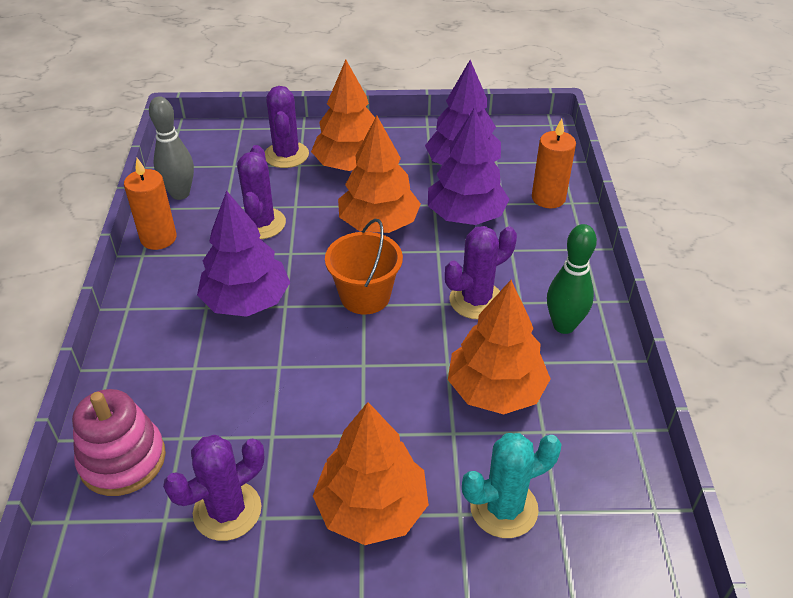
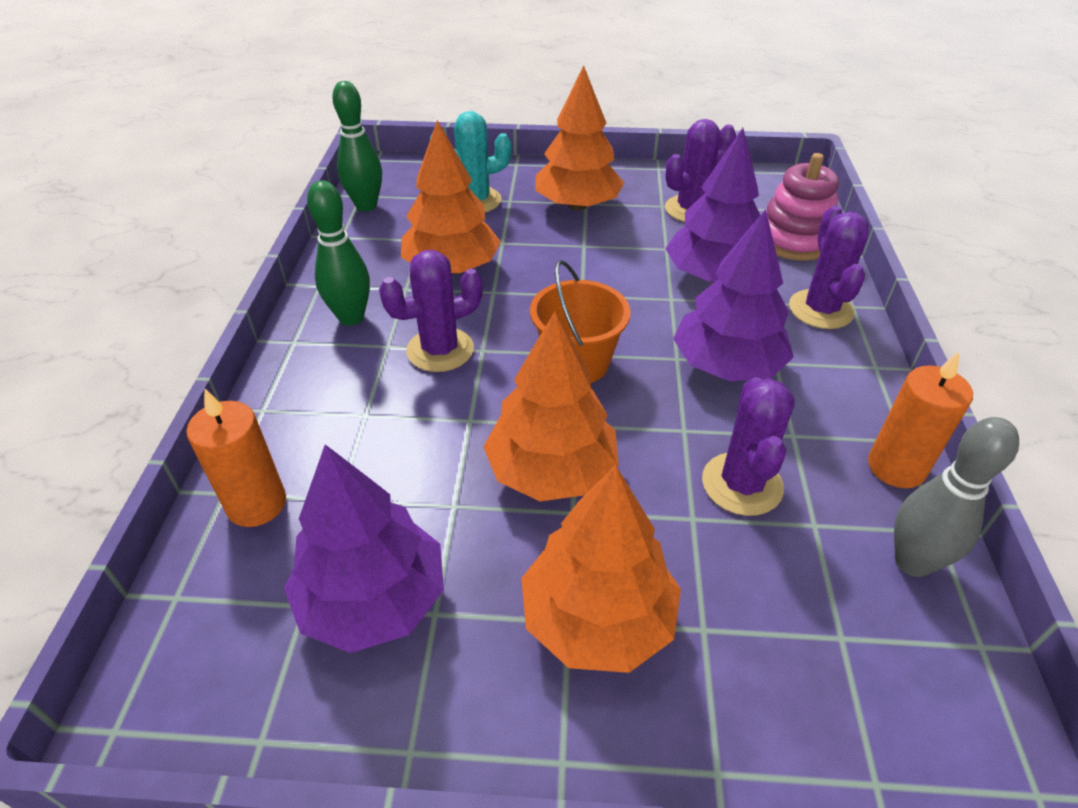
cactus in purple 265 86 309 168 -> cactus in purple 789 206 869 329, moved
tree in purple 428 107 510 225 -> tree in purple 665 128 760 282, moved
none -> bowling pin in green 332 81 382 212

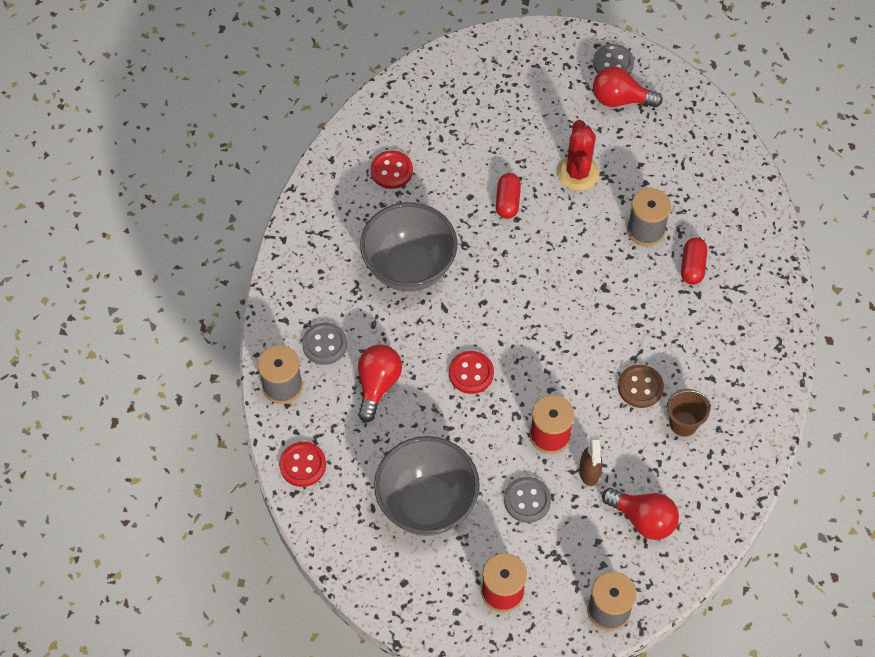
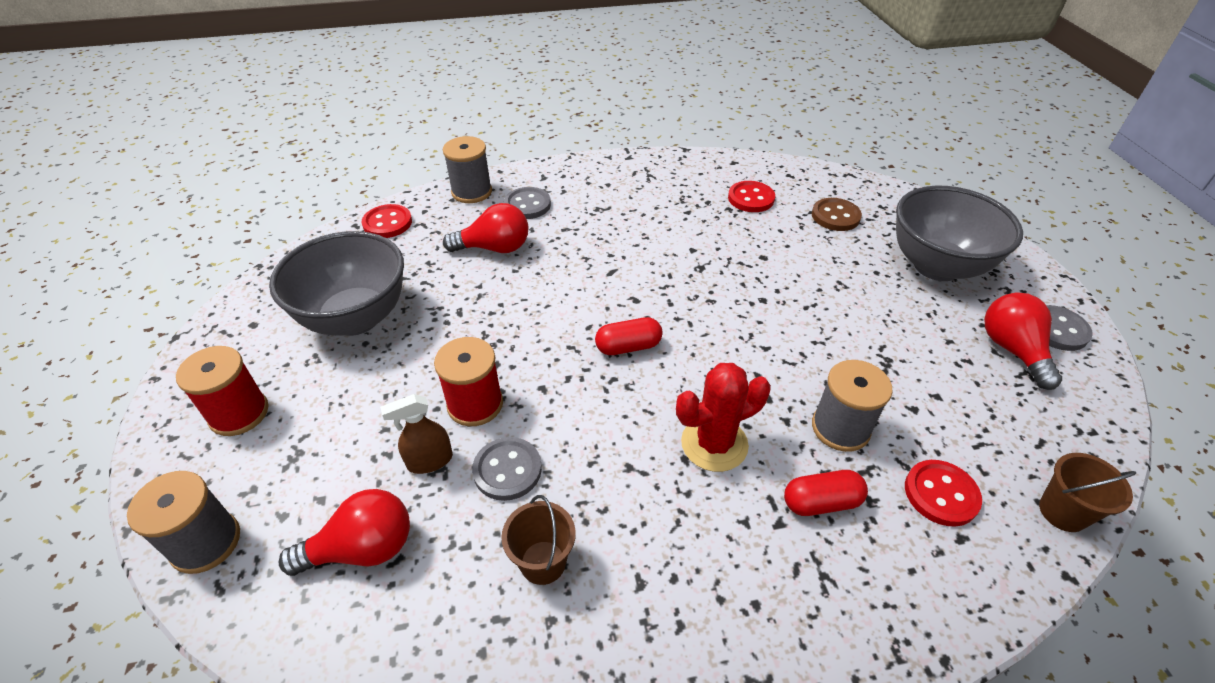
bowl in grey 360 202 457 292 -> bowl in grey 896 186 1023 281, moved
button in red 449 351 494 394 -> button in red 905 460 982 527, moved
capsule in red 496 173 521 219 -> capsule in red 595 317 663 355, moved
button in grey 504 477 551 523 -> button in grey 472 437 542 501, moved
cactus in red 557 120 600 191 -> cactus in red 676 363 771 472, moved
light bulb in red 602 488 679 540 -> light bulb in red 279 489 410 576, 120 degrees counterclockwise
button in brown 618 365 664 408 -> button in brown 812 198 862 231, moved
none -> bucket in brown 1039 453 1136 532

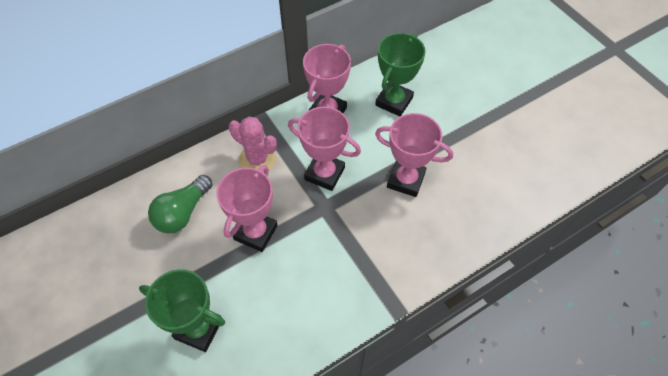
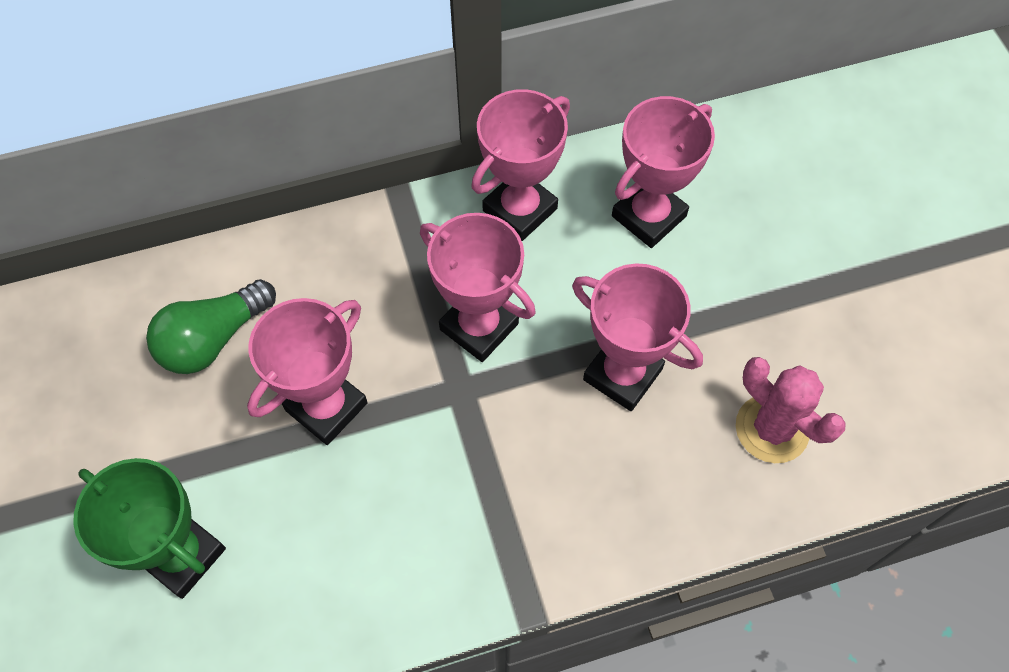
cactus in pink 229 117 277 173 -> cactus in pink 736 357 846 463, moved
trophy in green 375 33 426 116 -> trophy in pink 612 96 715 248

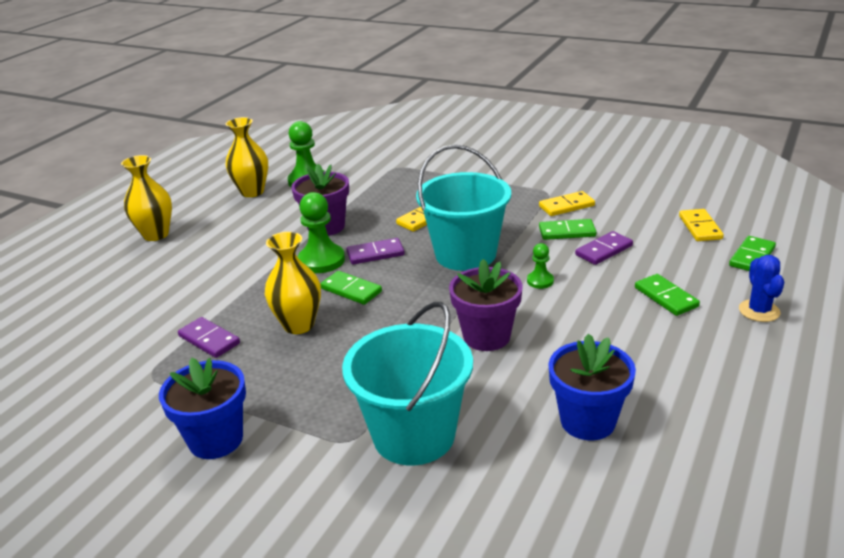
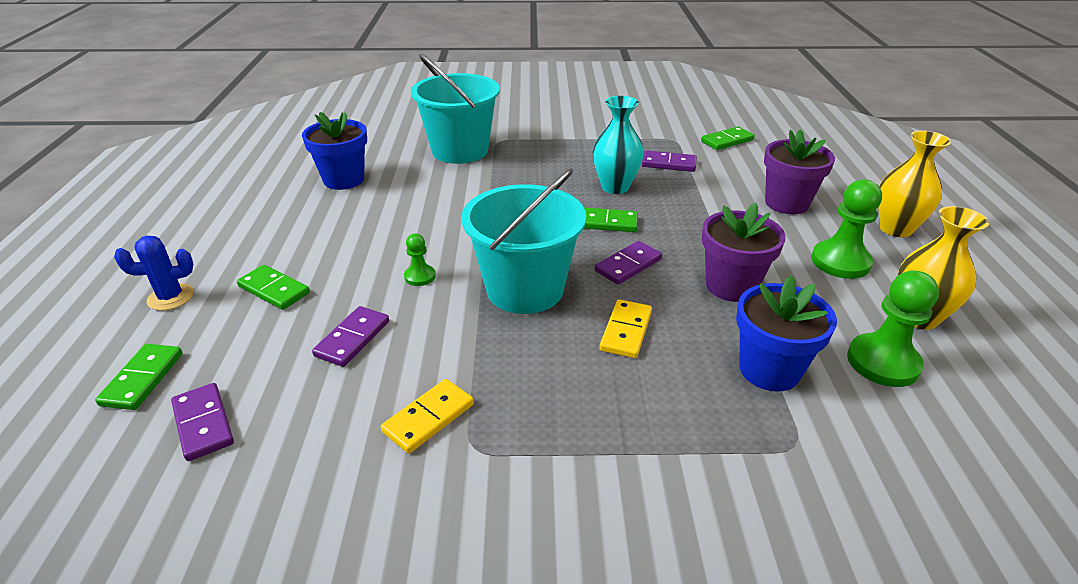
flower pot in blue 159 358 246 459 -> flower pot in blue 736 275 837 392, moved
vase in yellow 265 232 321 334 -> vase in turquoise 593 96 644 194
pawn in green 298 192 345 273 -> pawn in green 811 179 882 279, moved
flower pot in purple 449 259 523 351 -> flower pot in purple 764 130 835 214, moved
domino in green 539 219 596 240 -> domino in green 701 127 755 150, moved
domino in yellow 679 209 724 241 -> domino in purple 171 383 234 461
cactus in blue 739 255 784 322 -> cactus in blue 114 236 194 311, 75 degrees counterclockwise

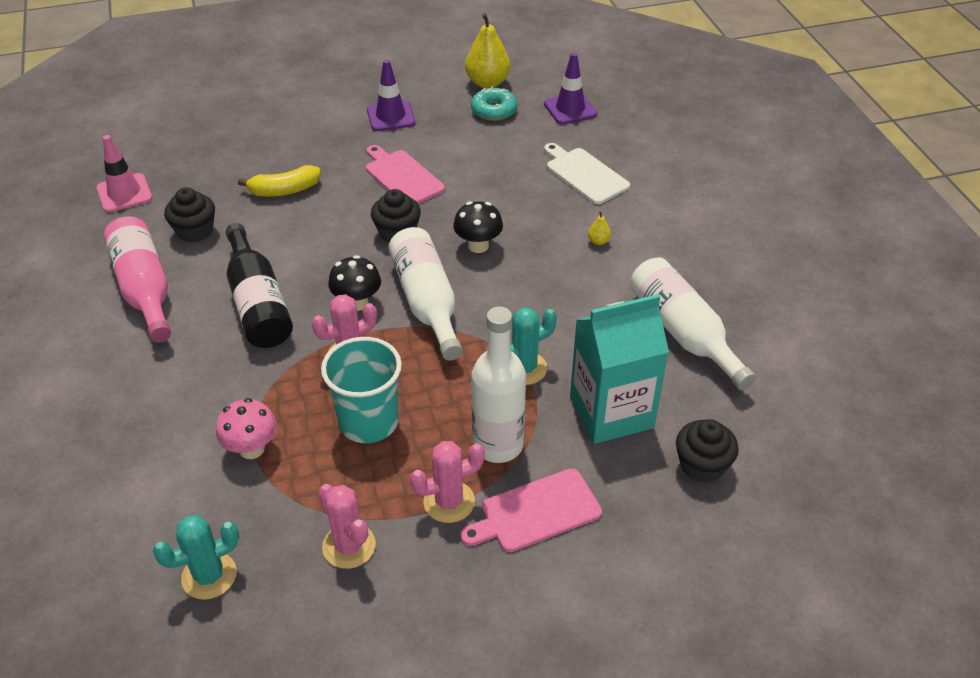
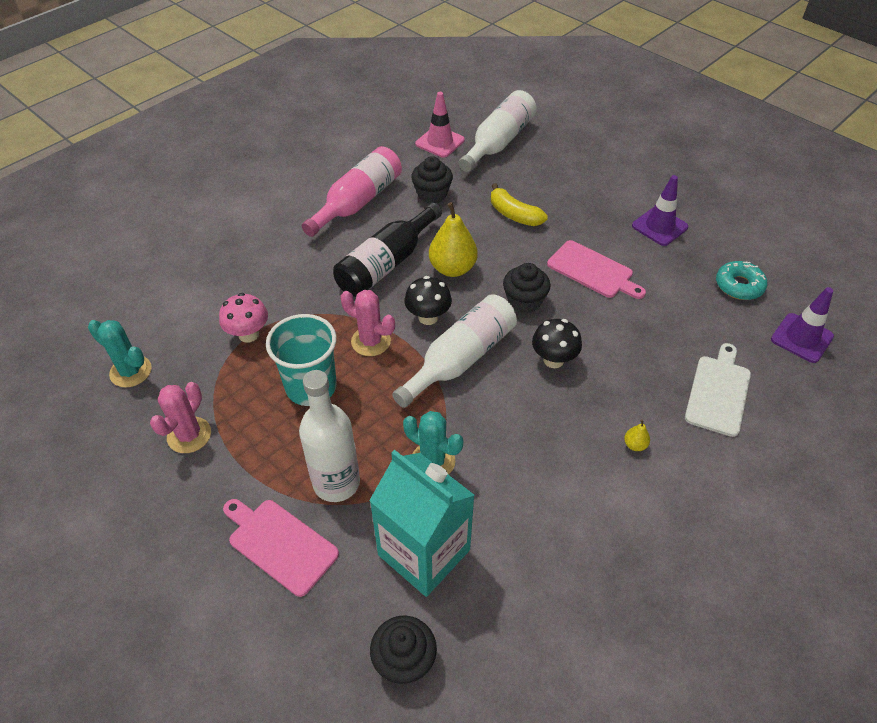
cutting board in pink 366 145 445 204 -> cutting board in pink 547 240 646 299, 105 degrees clockwise
cactus in pink 410 441 485 523 -> none
pear in yellow 465 13 510 89 -> pear in yellow 429 202 478 277, moved
bottle in white 630 257 756 390 -> bottle in white 458 90 537 172, moved

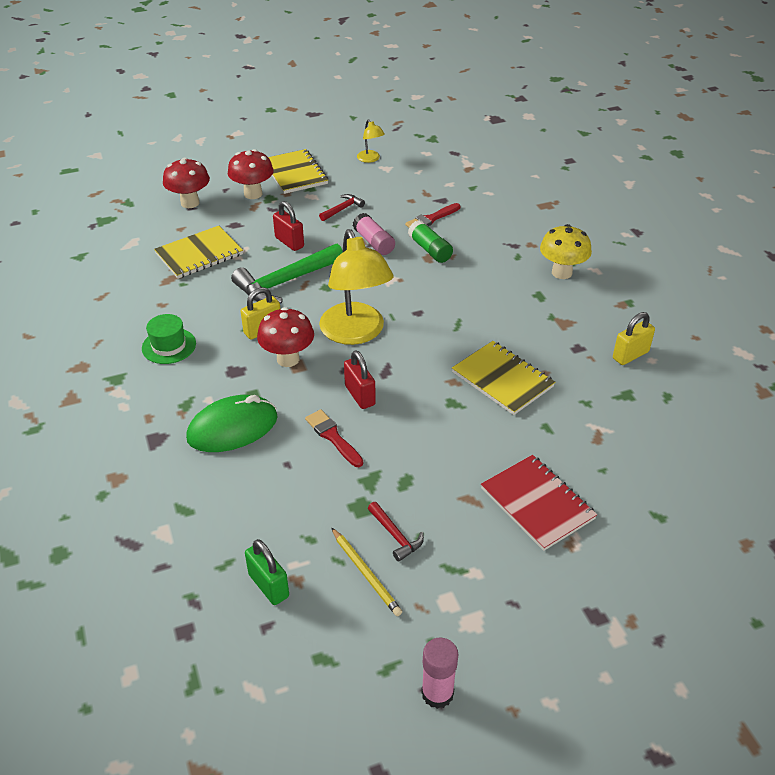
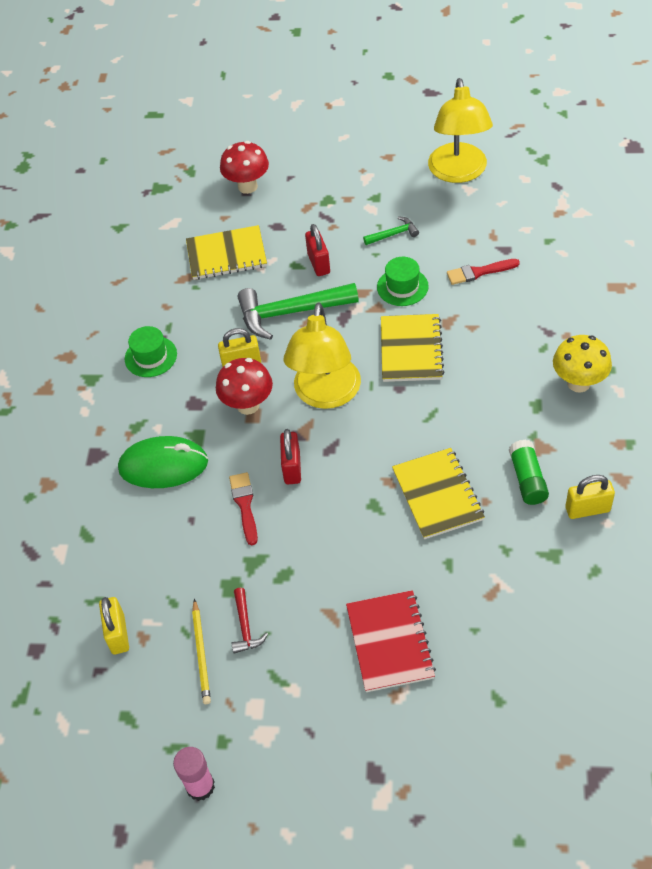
mushroom in red 228 149 274 199 -> none
padlock in green 245 539 289 605 -> padlock in yellow 99 597 129 654
notebook in yellow 268 149 328 194 -> notebook in yellow 381 314 444 382, moved
hammer in red 319 194 365 221 -> hammer in green 363 216 419 245
glue stick in pink 353 213 395 255 -> hat in green 377 257 429 306
lamp in yellow 357 120 385 163 -> lamp in yellow 428 78 493 183, x2.24
glue stick in green 408 220 453 263 -> glue stick in green 509 440 549 505, moved

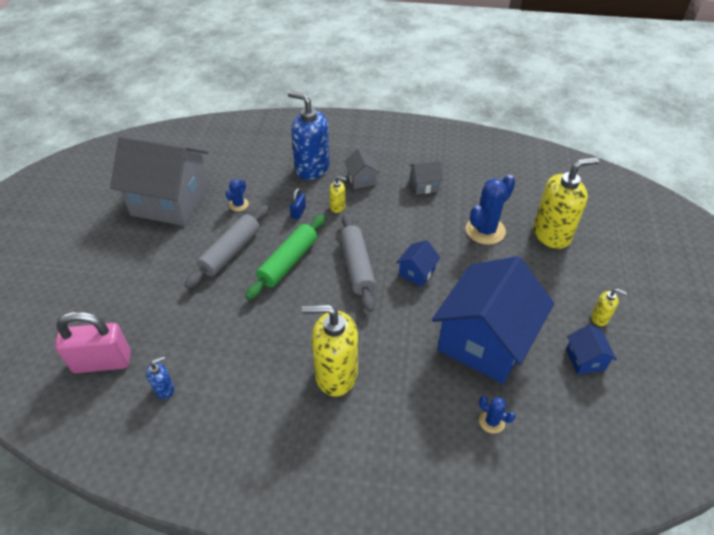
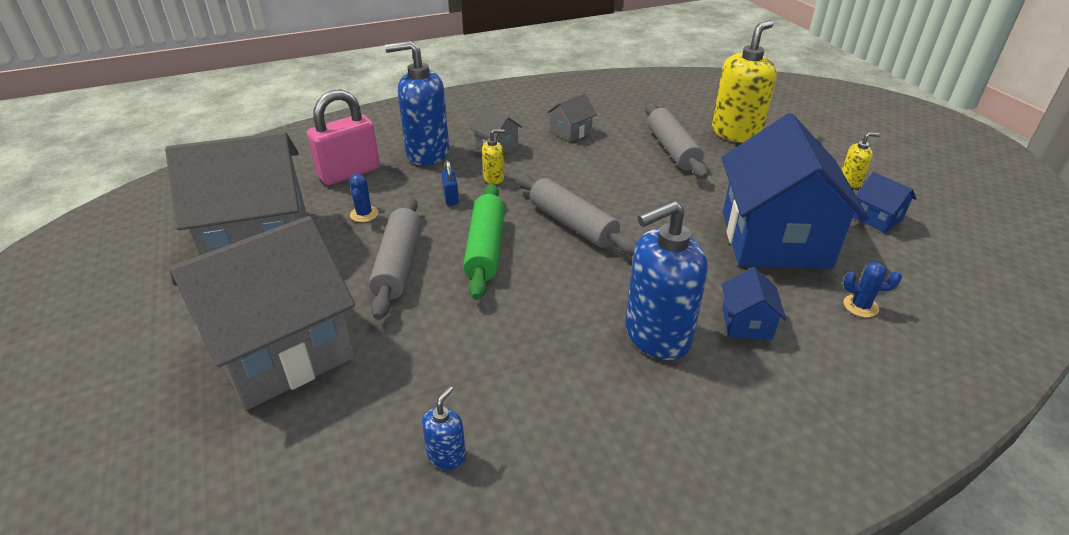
padlock in pink 55 311 131 373 -> padlock in pink 307 89 380 185, moved
soap dispenser in yellow 302 304 358 397 -> soap dispenser in blue 625 200 707 360
house in blue 396 240 441 287 -> house in blue 722 267 787 340, moved
cactus in blue 466 175 515 245 -> rolling pin in grey 645 103 708 179
none -> house in grey 169 216 355 410

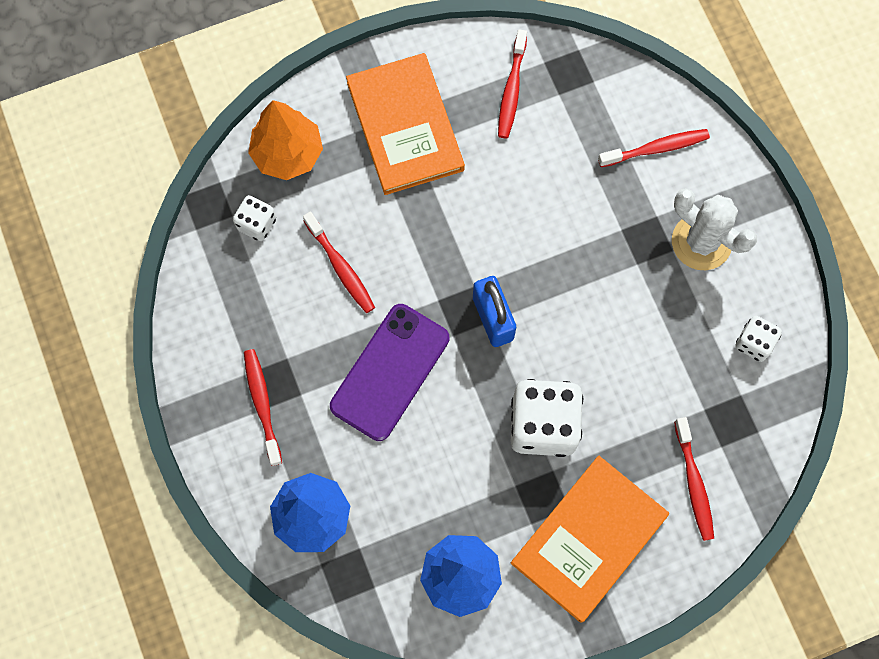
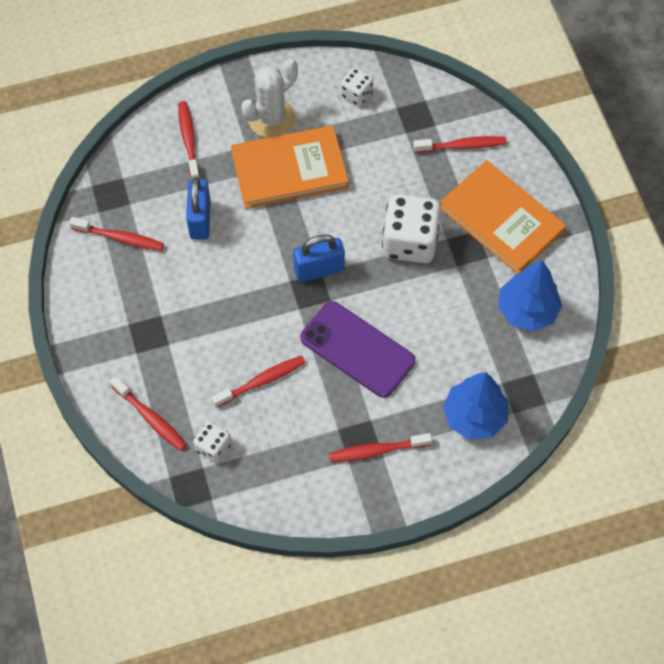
tree in orange 248 100 323 180 -> toothbrush in red 110 376 187 451
book in orange 346 53 465 195 -> book in orange 231 125 349 209, moved
none -> padlock in blue 186 177 211 240

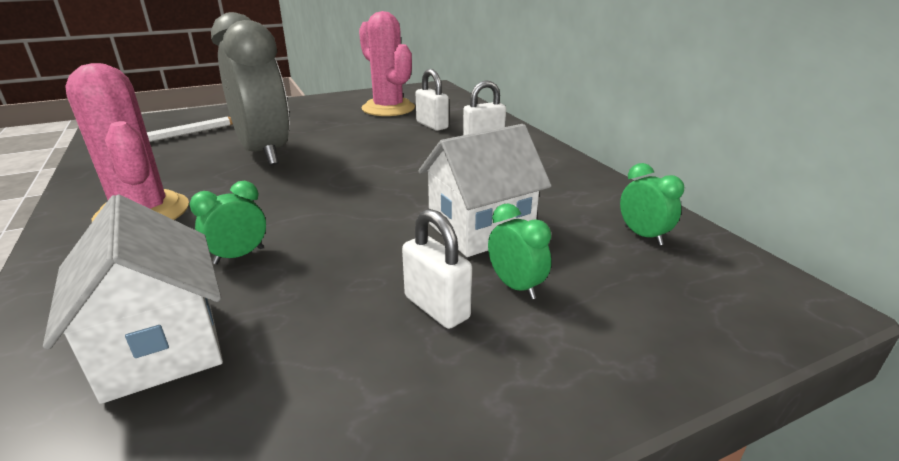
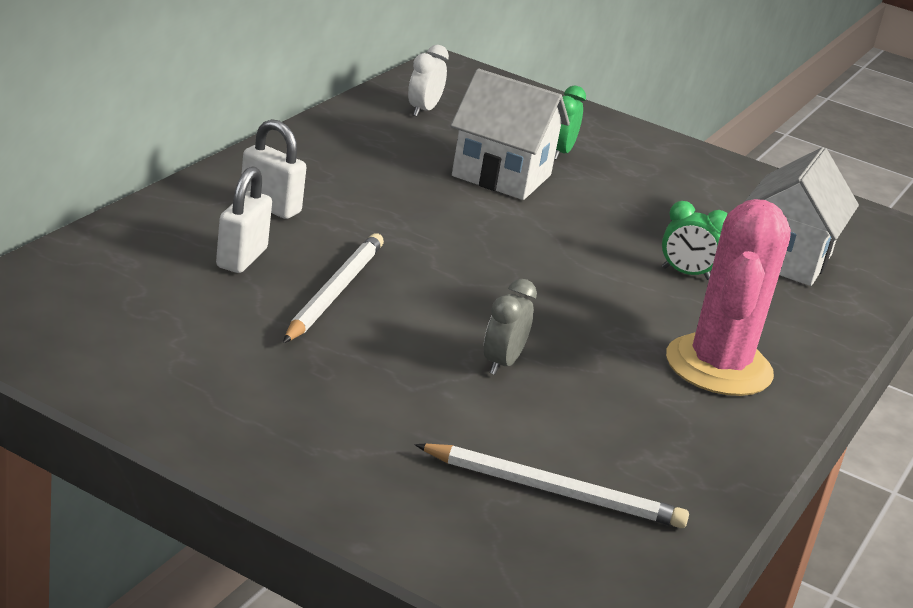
clock in grey 211 12 290 166 -> clock in grey 484 279 537 375, x0.41
cactus in pink 359 11 415 116 -> none
padlock in white 402 209 472 329 -> none
clock in green 620 163 684 245 -> clock in white 408 45 449 116
none -> pencil in white 283 233 384 343

